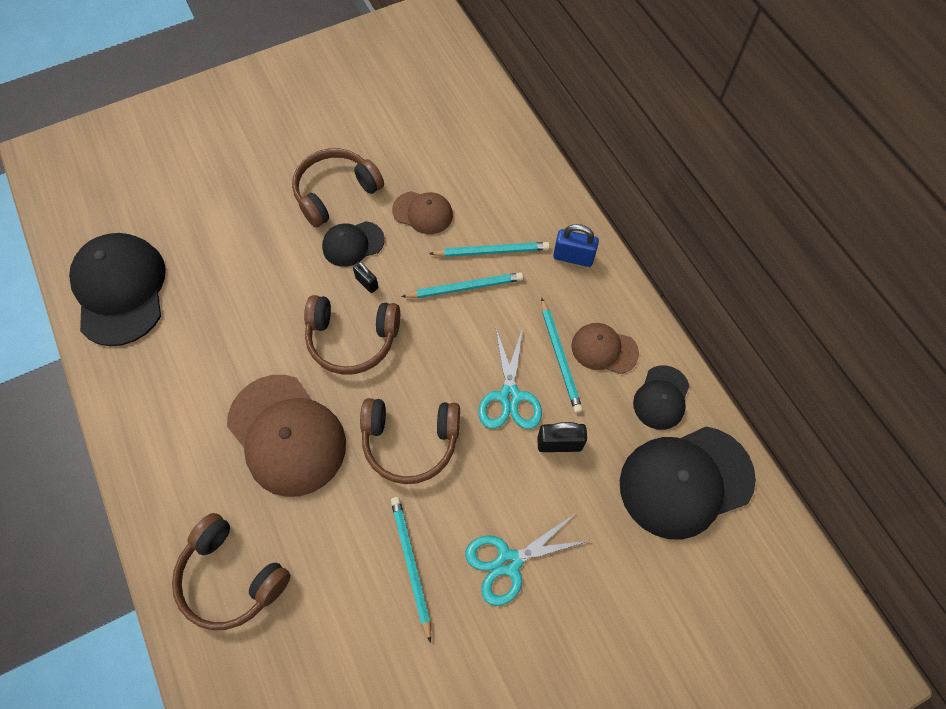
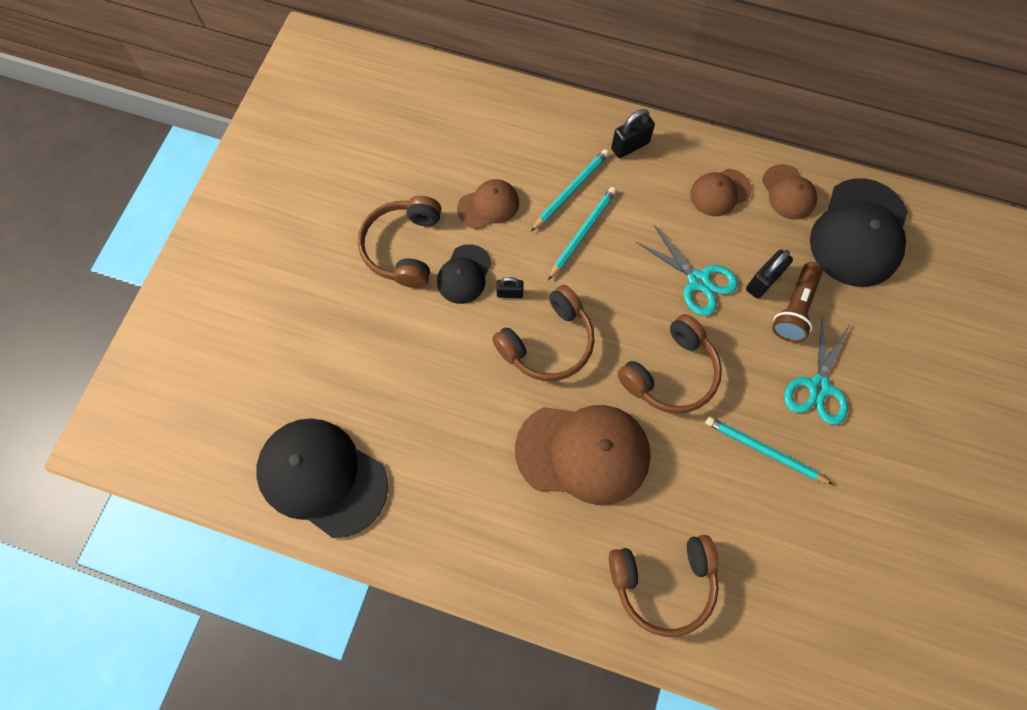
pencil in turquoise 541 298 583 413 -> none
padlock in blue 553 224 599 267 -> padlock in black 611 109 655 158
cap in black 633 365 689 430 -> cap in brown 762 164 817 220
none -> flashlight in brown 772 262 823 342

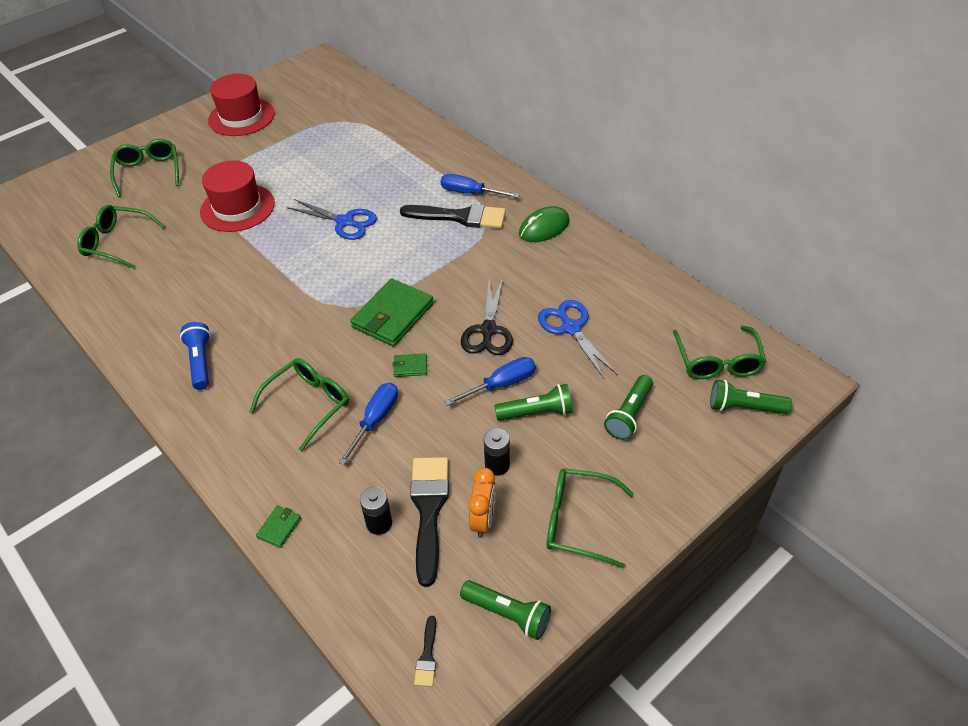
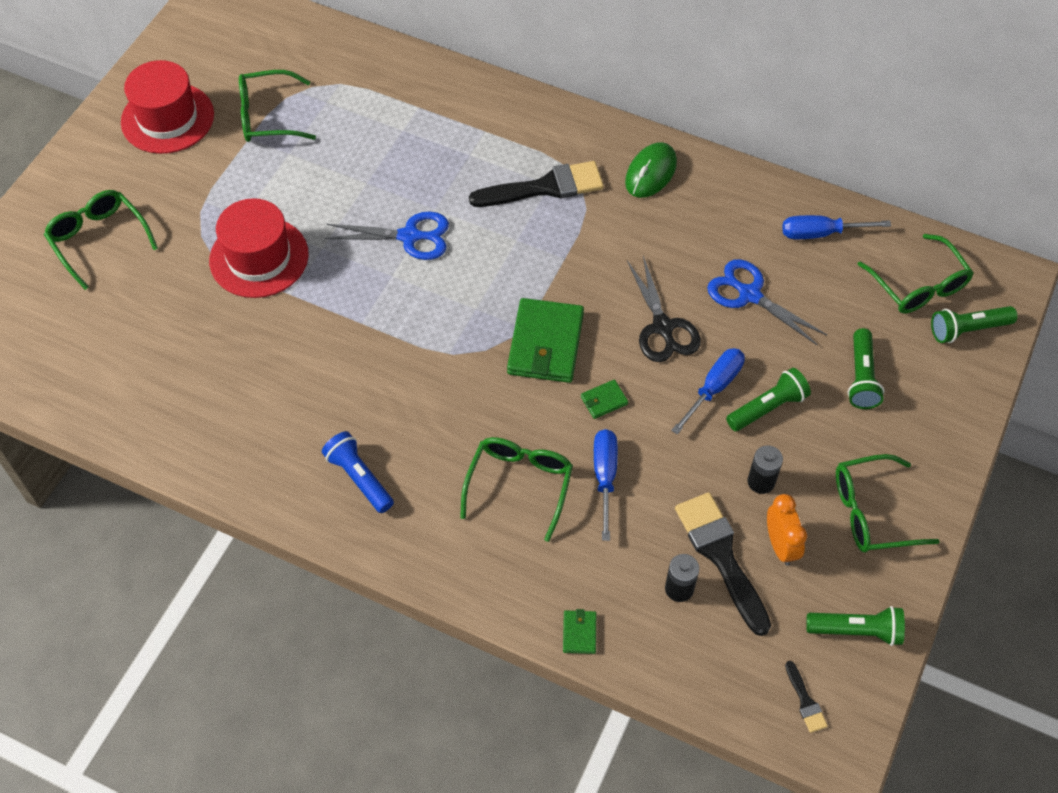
glasses in green 77 205 165 269 -> glasses in green 239 70 316 142, moved
screwdriver in blue 440 174 519 198 -> screwdriver in blue 782 215 891 239, moved

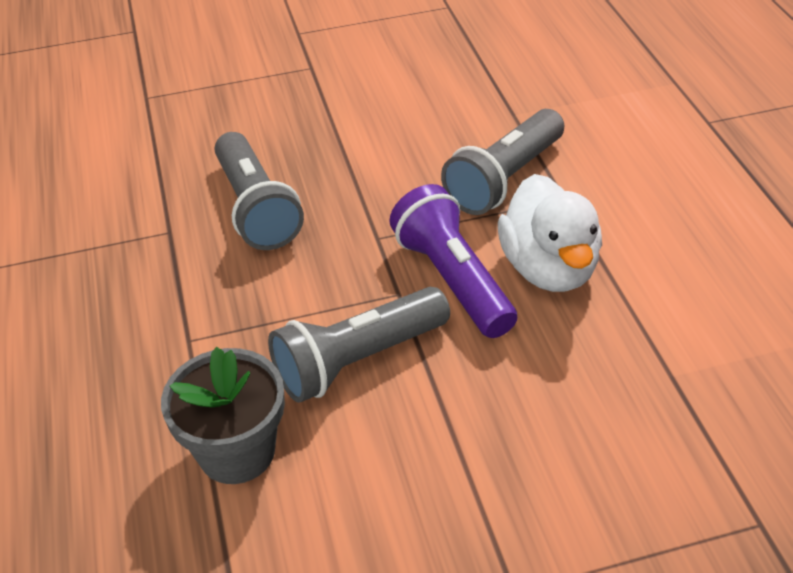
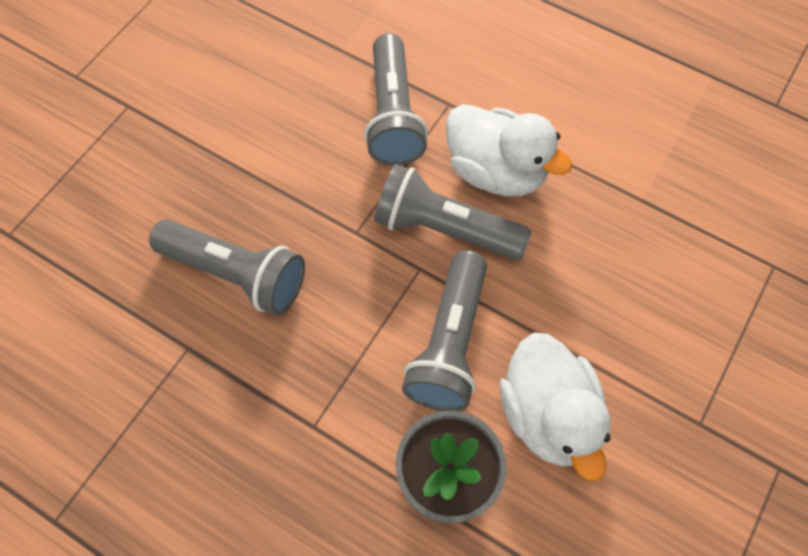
flashlight in purple 389 184 517 338 -> flashlight in grey 374 164 532 260
none -> duck in white 499 333 611 481

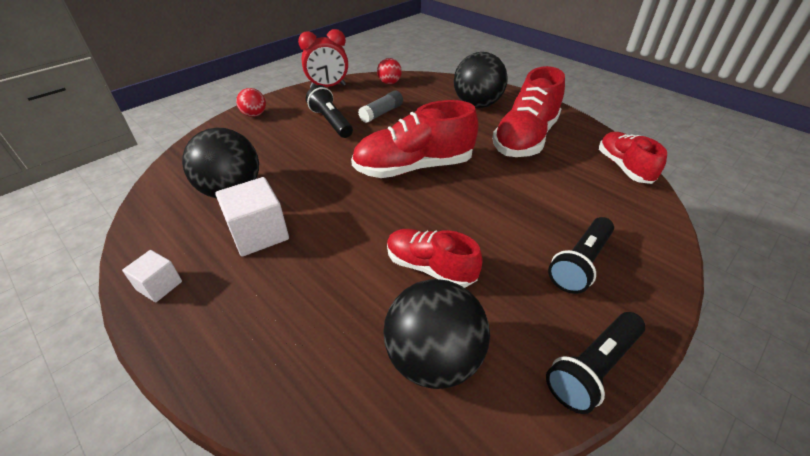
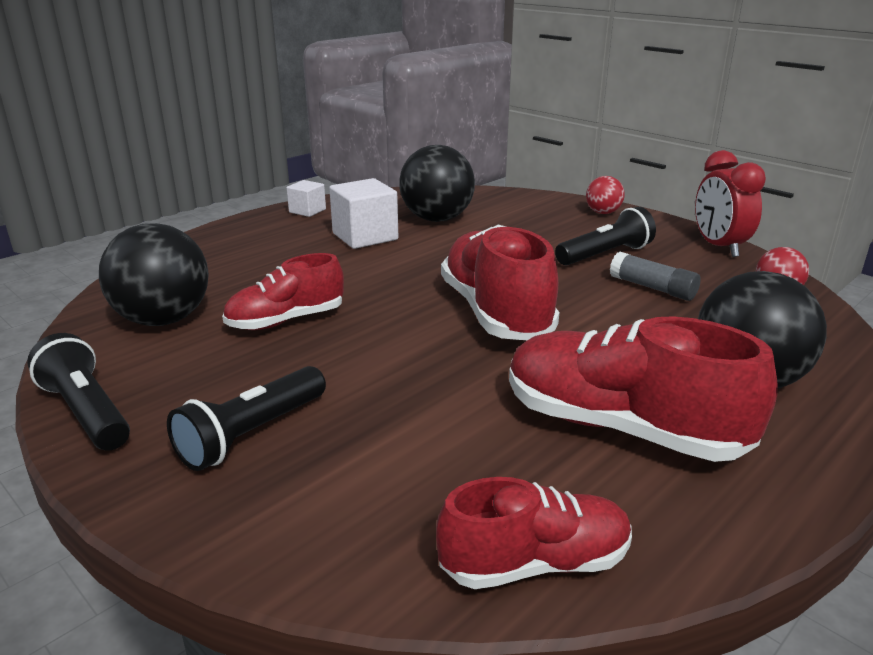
shoe in red 387 229 483 288 -> shoe in red 222 253 344 330, 150 degrees counterclockwise
flashlight in black 548 217 614 294 -> flashlight in black 167 366 326 471, 90 degrees counterclockwise

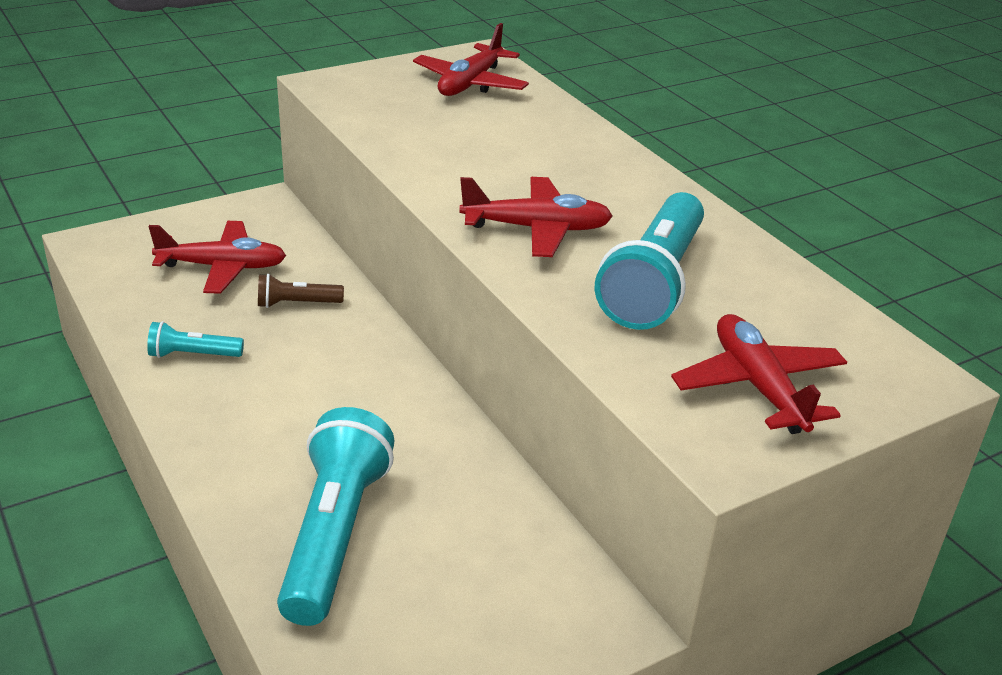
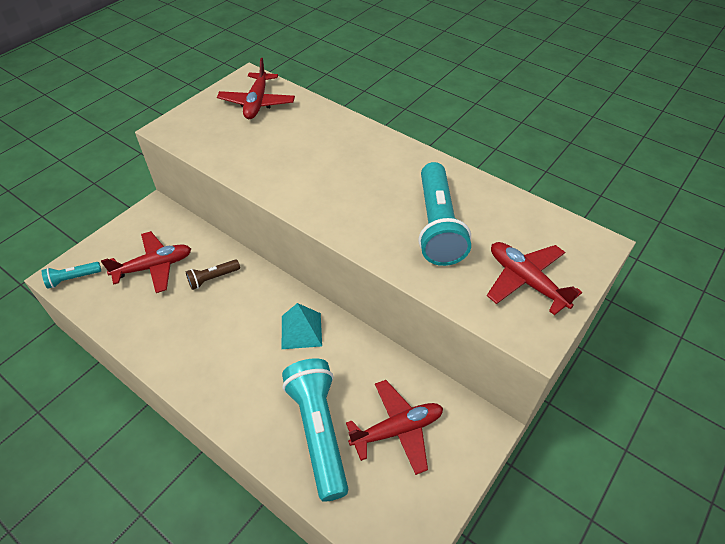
flashlight in turquoise 147 321 244 358 -> flashlight in turquoise 42 262 101 289, moved
plane in red 459 177 613 257 -> plane in red 346 380 443 475, moved
none -> pyramid in turquoise 282 303 322 349

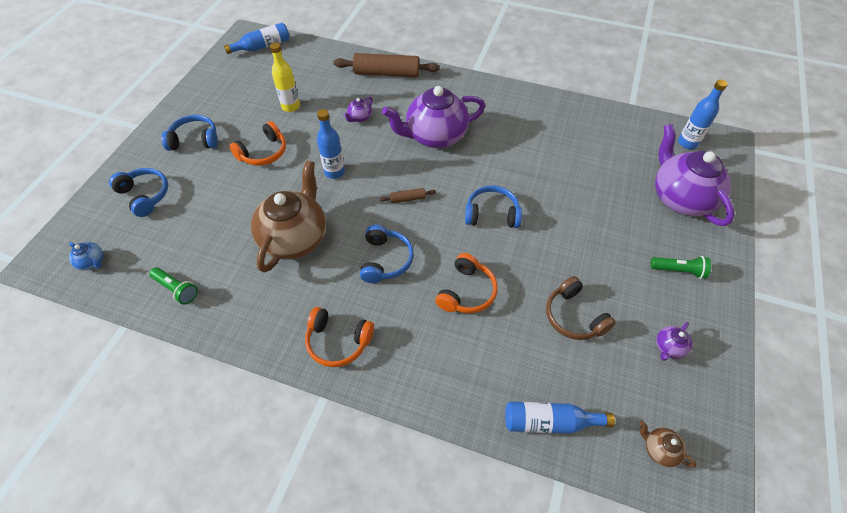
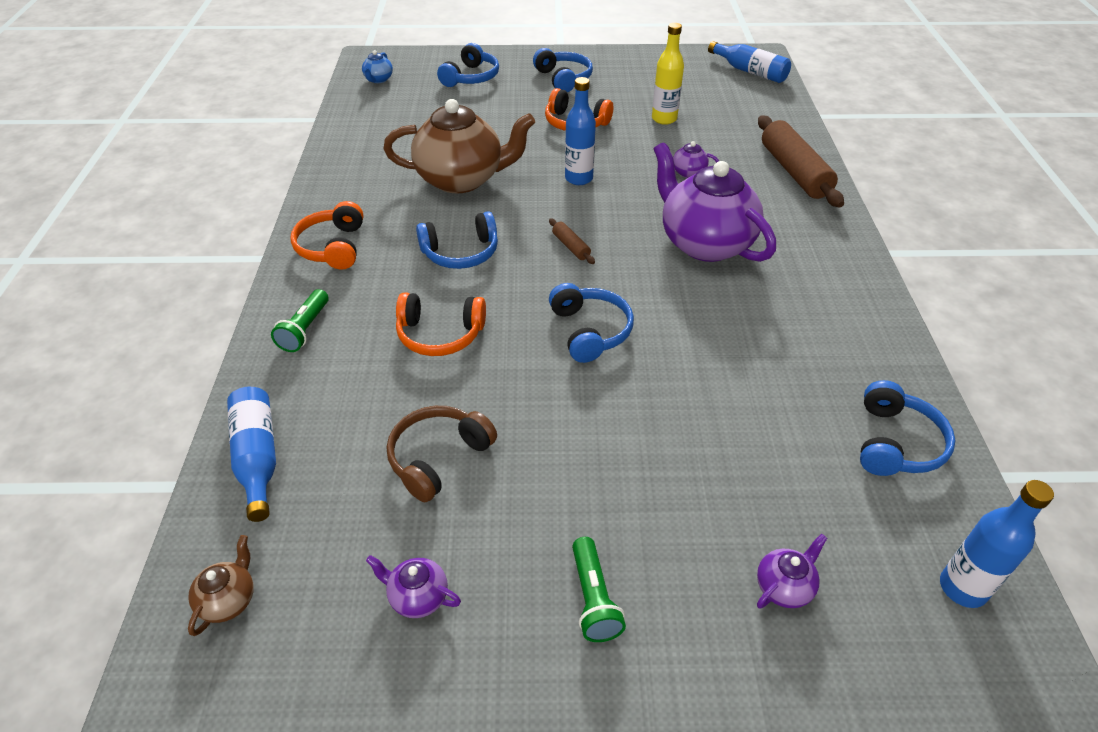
flashlight in green 149 267 198 305 -> flashlight in green 271 289 329 352, moved
teapot in purple 655 124 735 226 -> teapot in purple 757 534 827 609, x0.41
none -> headphones in blue 860 380 956 476

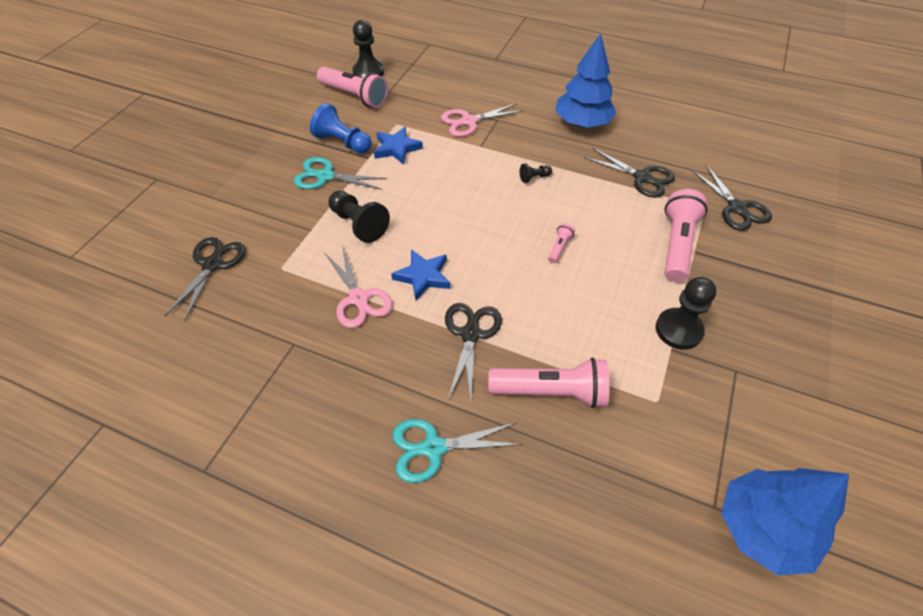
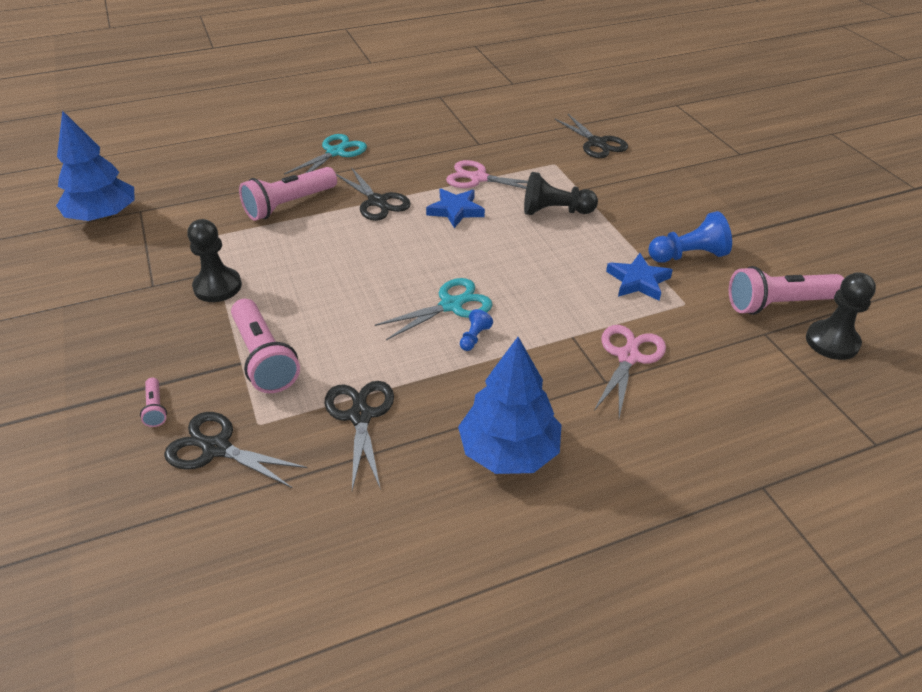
scissors in turquoise 294 157 387 190 -> scissors in turquoise 375 278 493 340, moved
pawn in black 520 164 552 183 -> pawn in blue 460 309 493 351
flashlight in pink 548 223 575 263 -> flashlight in pink 140 378 167 427, moved
scissors in black 584 147 675 198 -> scissors in black 324 381 394 490, 90 degrees clockwise

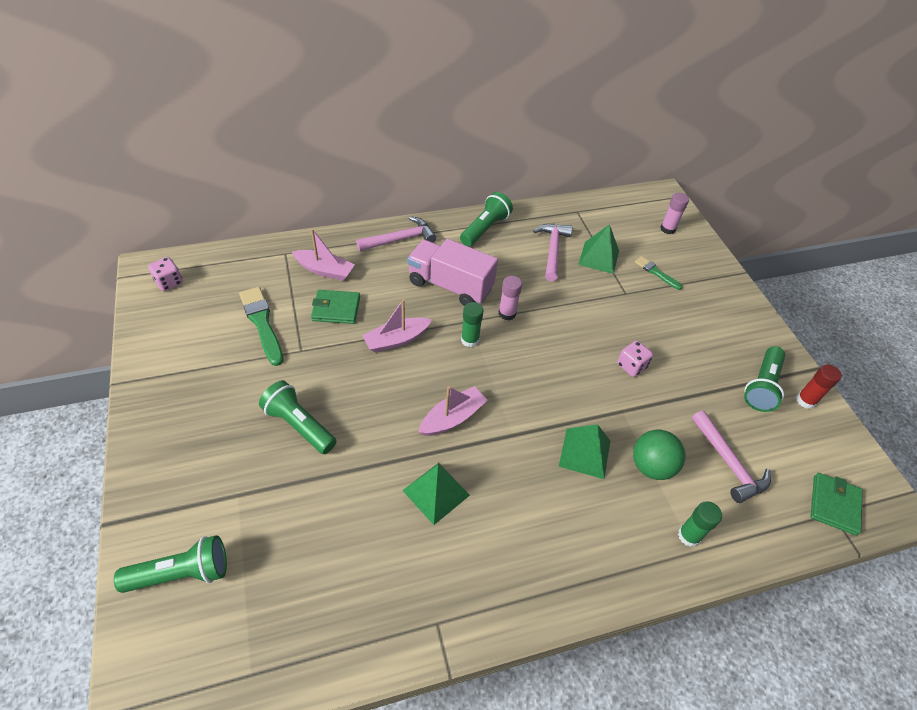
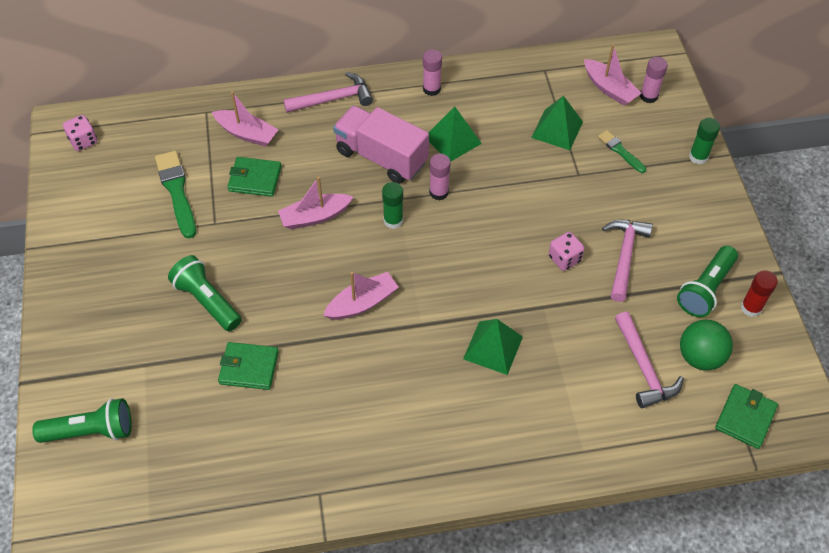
pyramid in green 402 463 470 525 -> pyramid in green 429 106 482 161, moved
flashlight in green 460 192 513 247 -> glue stick in pink 423 49 442 96
hammer in pink 533 224 572 282 -> hammer in pink 602 219 653 302, moved
ball in green 633 430 685 480 -> ball in green 680 319 733 371, moved
glue stick in green 678 501 722 547 -> glue stick in green 689 118 720 165, moved
none -> wallet in green 218 342 279 390
none -> boat in pink 584 44 642 105

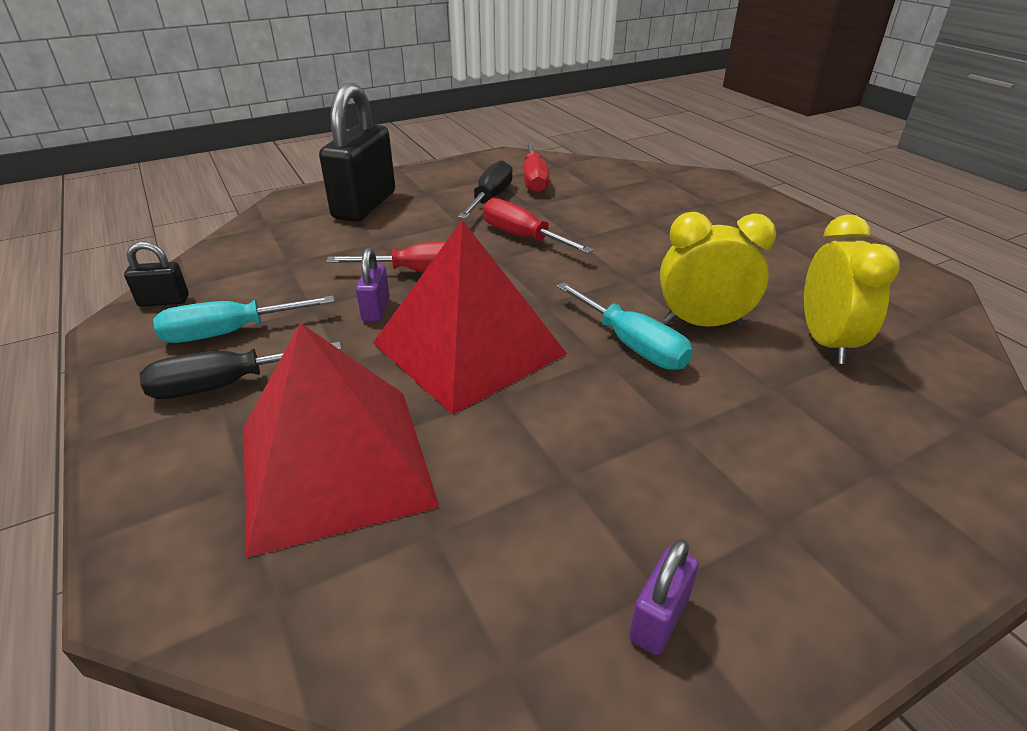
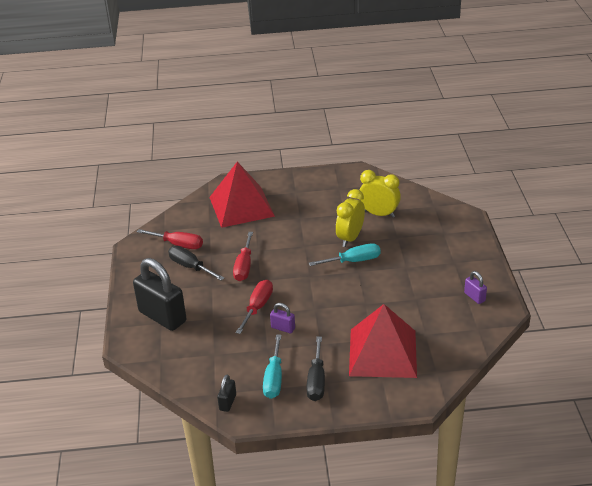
pyramid in red 373 220 567 415 -> pyramid in red 209 162 275 228, moved
screwdriver in red 483 198 594 254 -> screwdriver in red 233 232 253 281, 60 degrees counterclockwise

